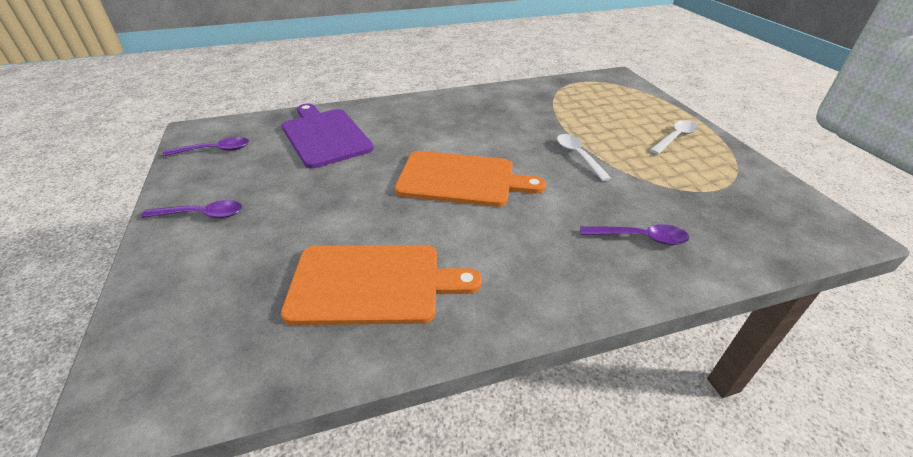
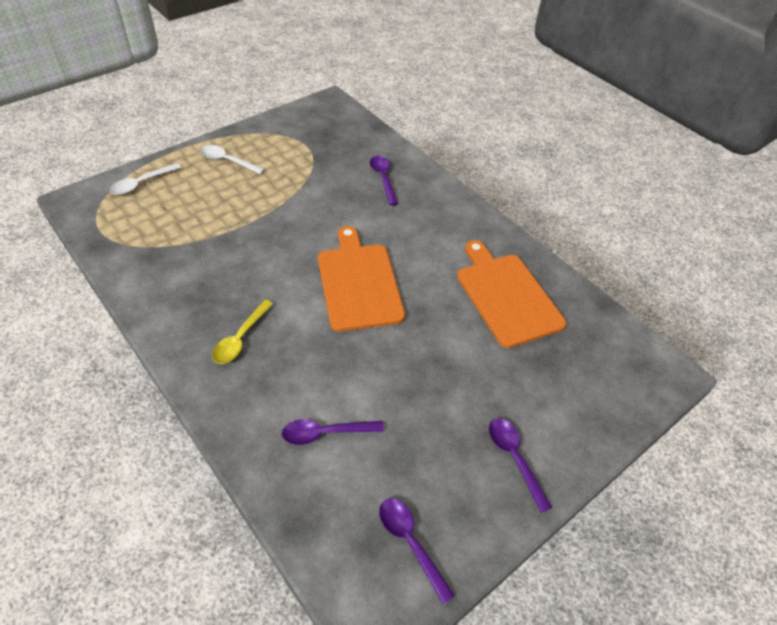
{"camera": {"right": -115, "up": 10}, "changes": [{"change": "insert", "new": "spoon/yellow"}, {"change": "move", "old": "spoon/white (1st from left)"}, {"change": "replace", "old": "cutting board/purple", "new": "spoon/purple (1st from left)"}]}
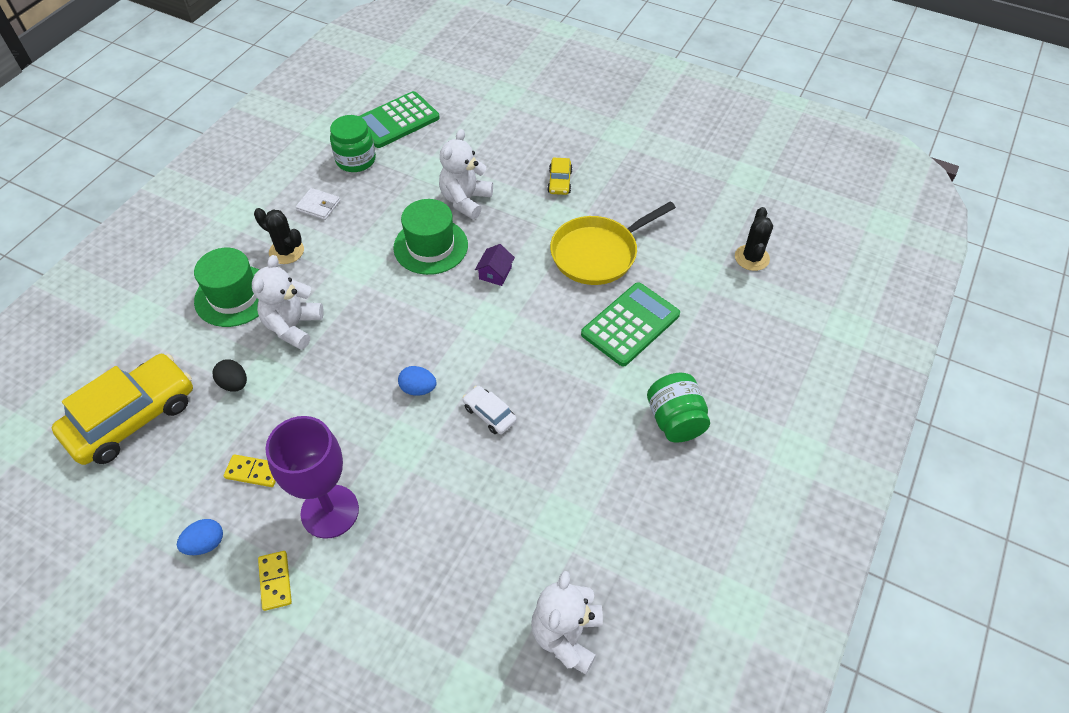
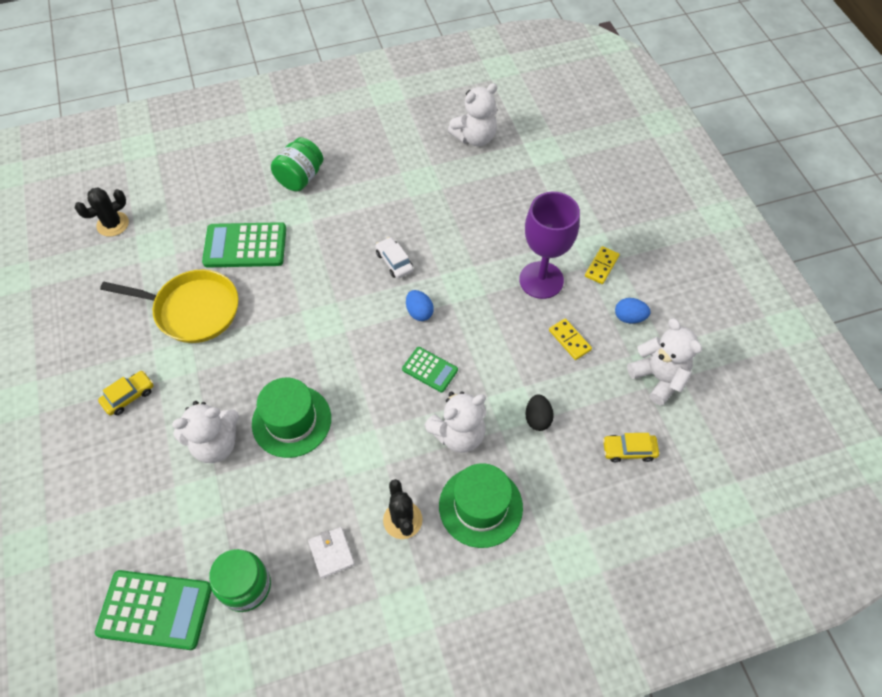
{"camera": {"right": -135, "up": 5}, "changes": [{"change": "delete", "old": "house/purple"}, {"change": "insert", "new": "calculator/green (3rd from left)"}, {"change": "insert", "new": "teddy bear/white (4th from left)"}, {"change": "rotate", "old": "car/white", "degrees": 150}, {"change": "resize", "old": "car/yellow (1st from left in the first image)", "factor": 0.45}]}
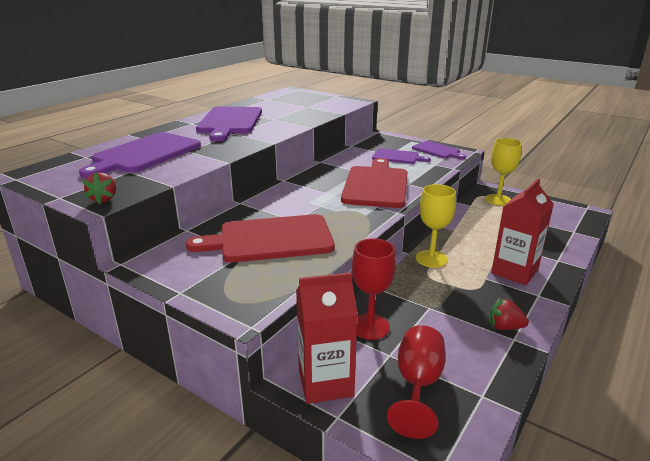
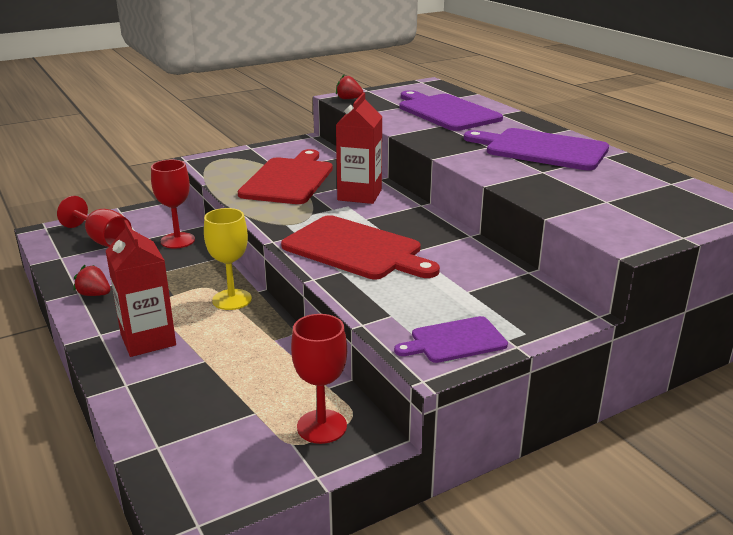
{"camera": {"right": 115, "up": 0}, "changes": [{"change": "delete", "old": "cutting board/purple (3rd from left)"}, {"change": "move", "old": "carton/red (1st from left in the first image)", "new": "carton/red (2nd from left)"}, {"change": "recolor", "old": "goblet/yellow (2nd from left)", "new": "goblet/red (3rd from left)"}, {"change": "rotate", "old": "strawberry/red (2nd from left in the first image)", "degrees": -105}]}
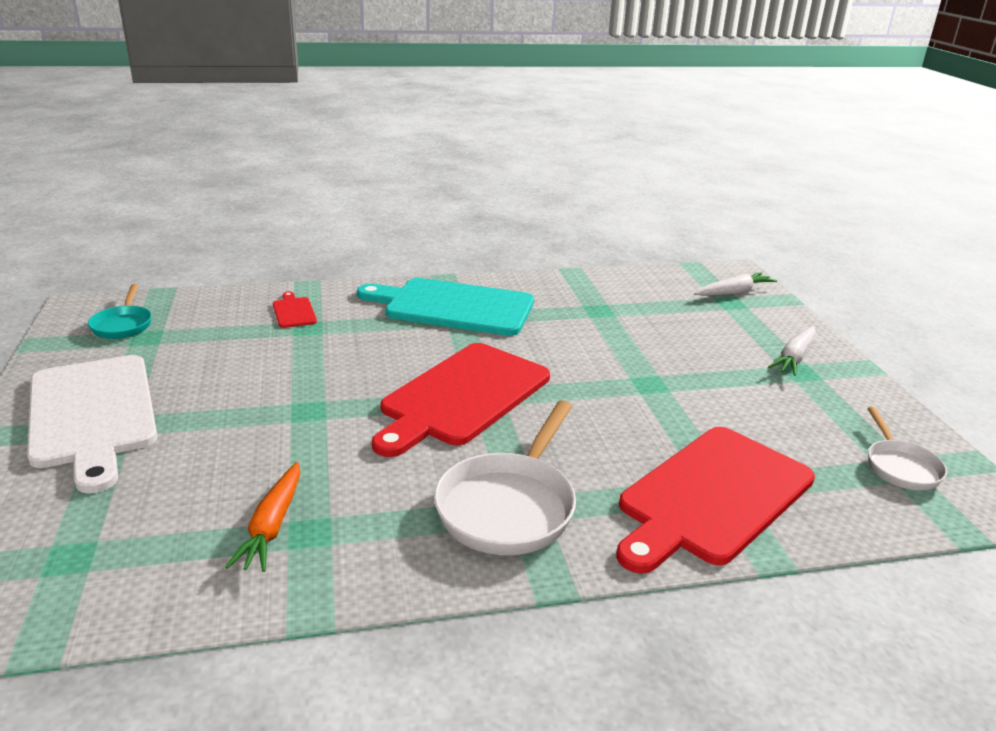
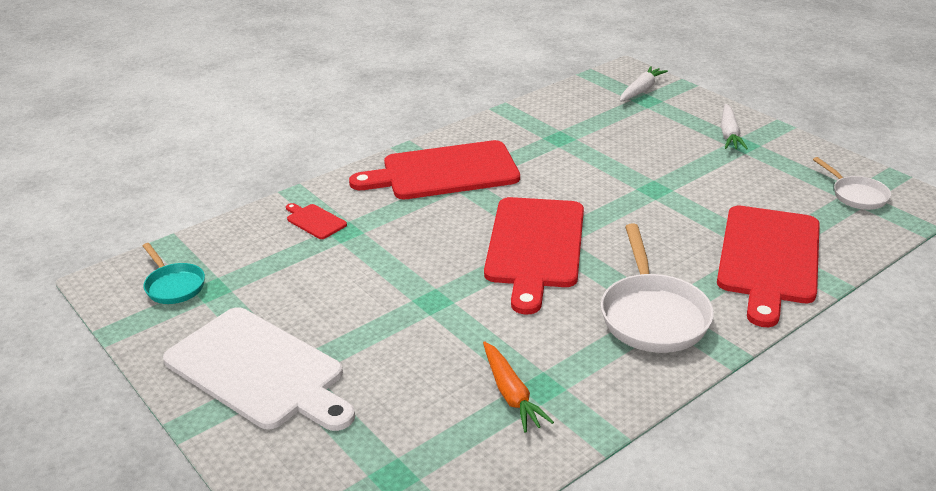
{"camera": {"right": -25, "up": 5}, "changes": [{"change": "recolor", "old": "cutting board/turquoise", "new": "cutting board/red (2nd from left)"}]}
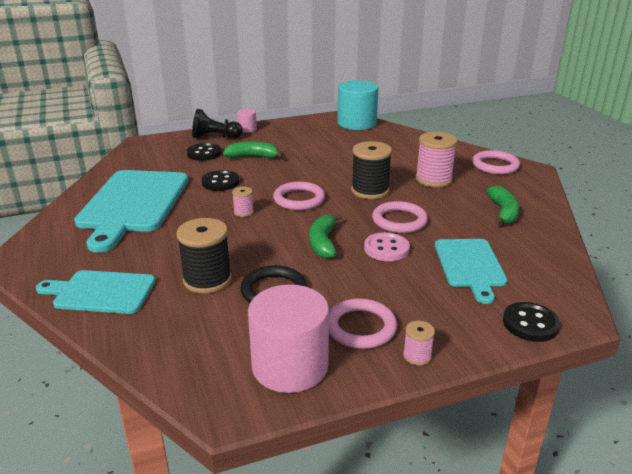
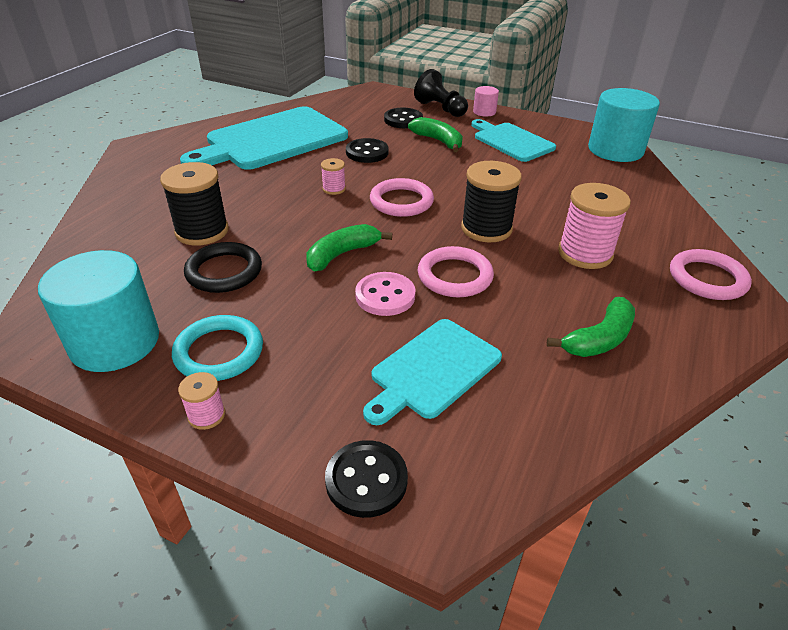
{"camera": {"right": 45, "up": 10}, "changes": [{"change": "move", "old": "cutting board/turquoise (1st from left in the first image)", "new": "cutting board/turquoise (3rd from left)"}, {"change": "recolor", "old": "cylinder/pink (2nd from left)", "new": "cylinder/turquoise (1st from left)"}, {"change": "recolor", "old": "ring/pink (2nd from left)", "new": "ring/turquoise"}]}
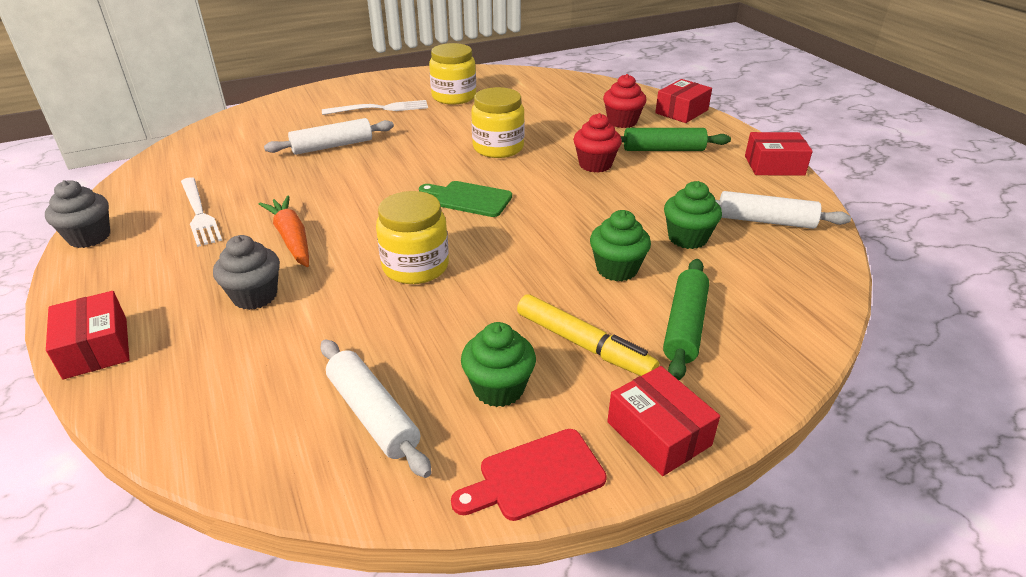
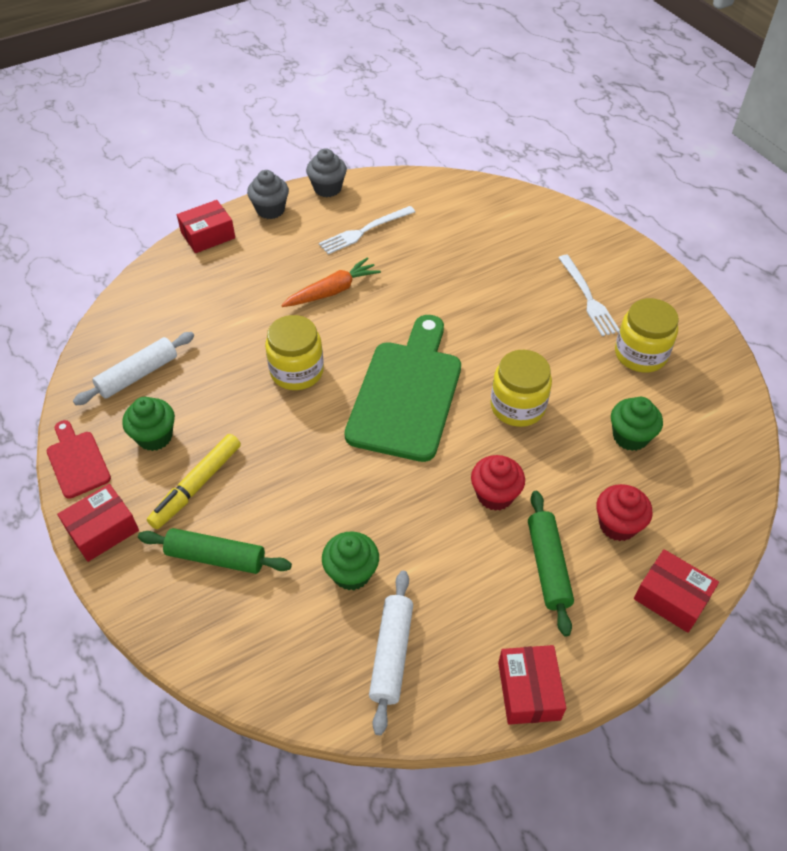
{"camera": {"right": 85, "up": 15}, "changes": [{"change": "delete", "old": "rolling pin/white (1st from left)"}, {"change": "move", "old": "cupcake/grey (2nd from left in the first image)", "new": "cupcake/grey (1st from left)"}, {"change": "move", "old": "cupcake/green (2nd from left in the first image)", "new": "cupcake/green (3rd from left)"}, {"change": "resize", "old": "cutting board/green", "factor": 2.04}]}
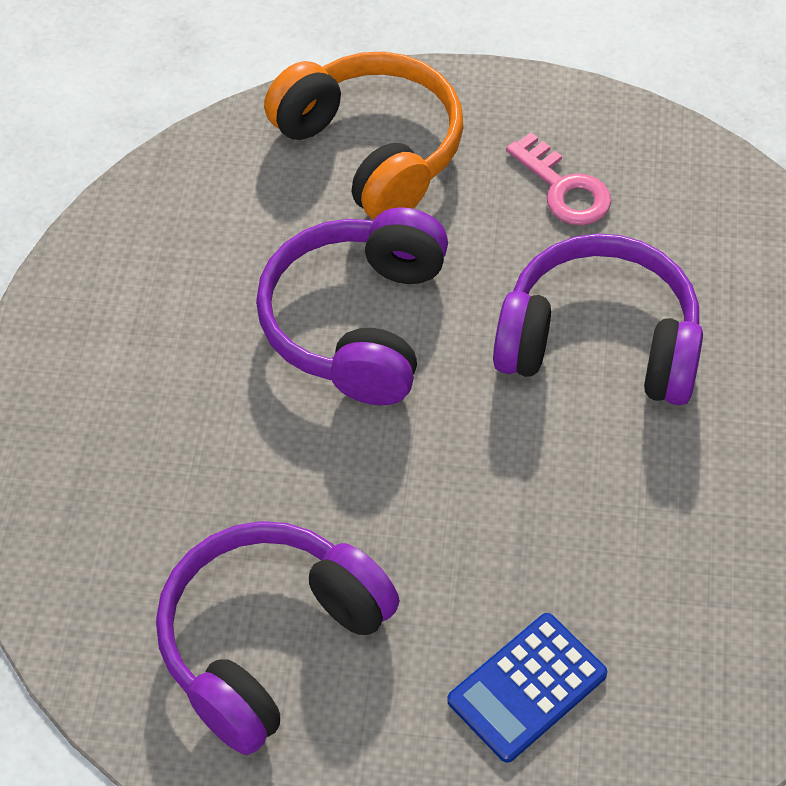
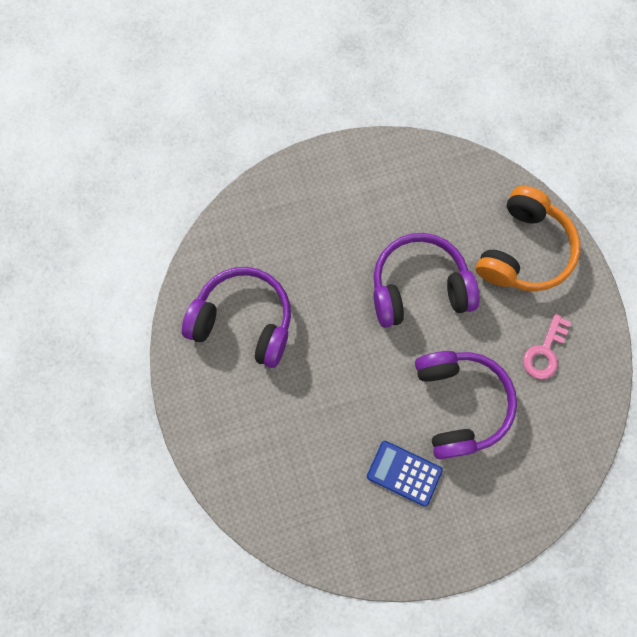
{"camera": {"right": 65, "up": 20}, "changes": [{"change": "move", "old": "calculator/blue"}]}
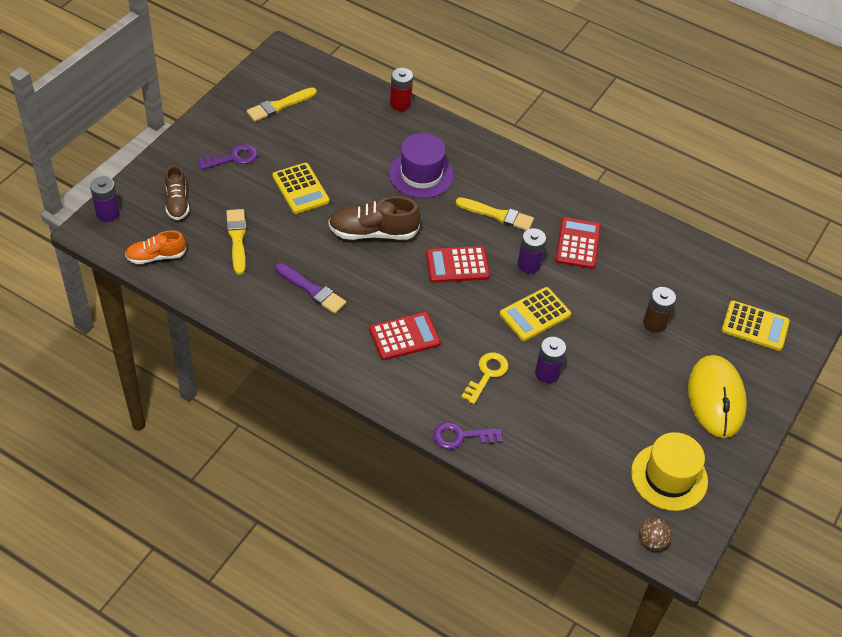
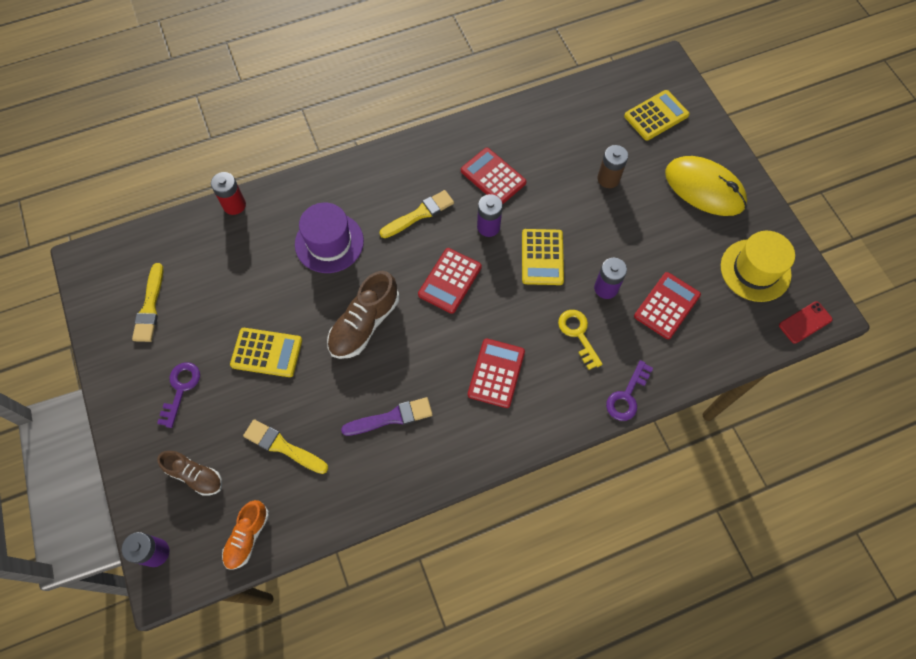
{"camera": {"right": -50, "up": 15}, "changes": [{"change": "insert", "new": "calculator/red (4th from left)"}, {"change": "replace", "old": "ball/brown", "new": "phone/red"}]}
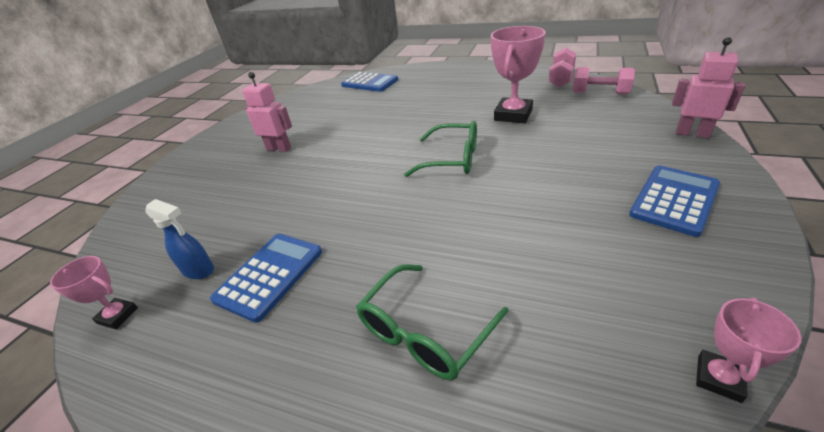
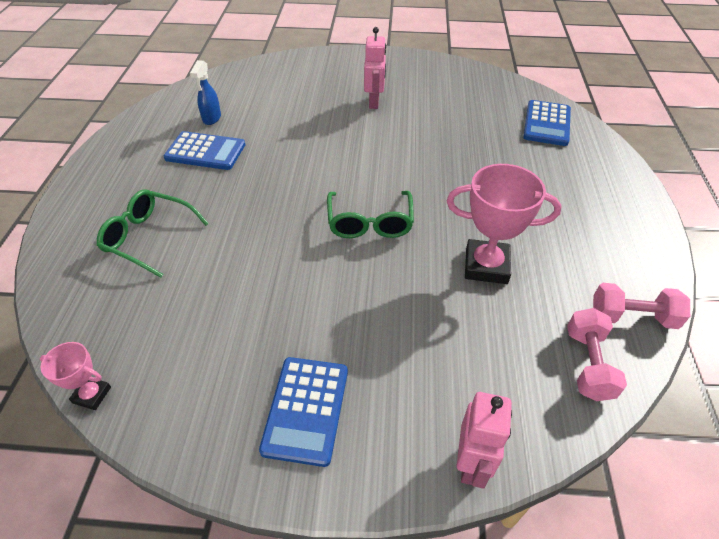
{"camera": {"right": 70, "up": 10}, "changes": [{"change": "delete", "old": "trophy/pink (1st from left)"}, {"change": "rotate", "old": "calculator/blue (3rd from left in the first image)", "degrees": 75}]}
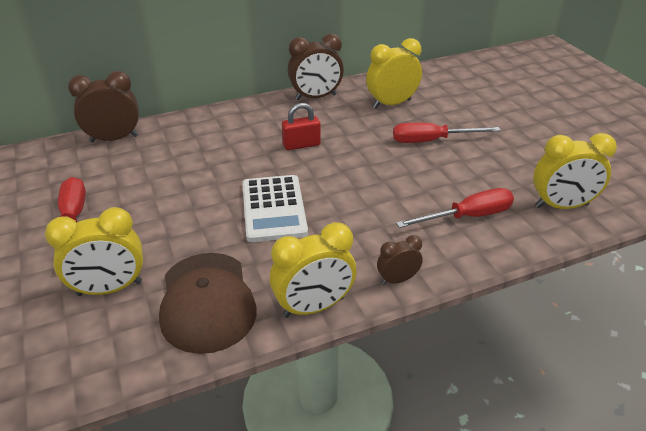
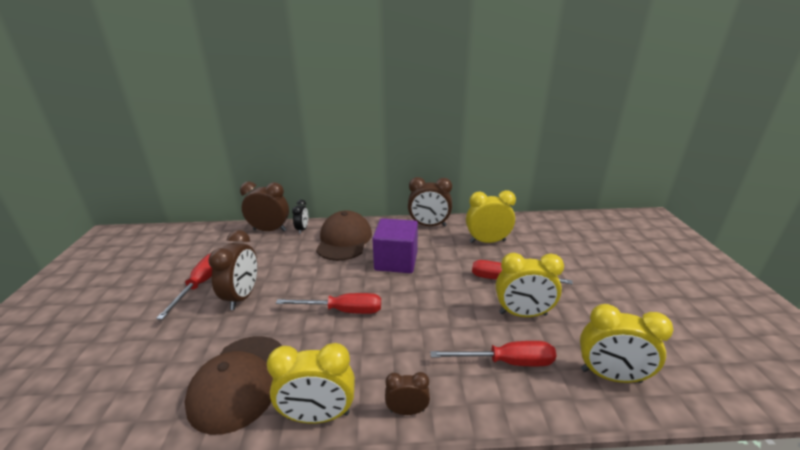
{"camera": {"right": 20, "up": -10}, "changes": [{"change": "insert", "new": "clock/brown (1st from left)"}, {"change": "insert", "new": "clock/black"}, {"change": "insert", "new": "cap/brown (2nd from left)"}, {"change": "move", "old": "clock/yellow (1st from left in the first image)", "new": "clock/yellow (3rd from left)"}, {"change": "replace", "old": "calculator/white", "new": "screwdriver/red (2nd from left)"}, {"change": "replace", "old": "padlock/red", "new": "cube/purple"}]}
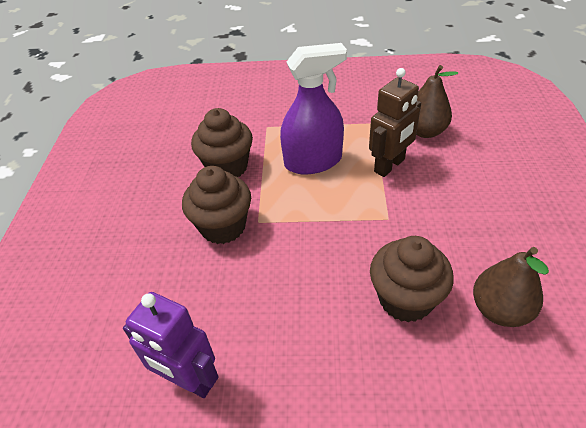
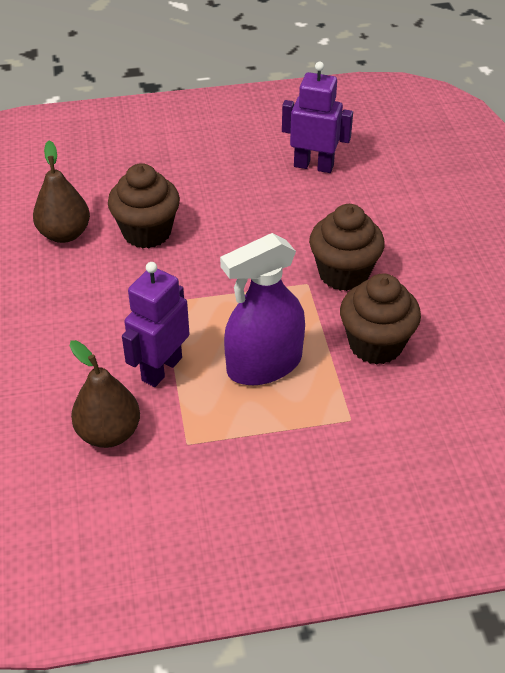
{"camera": {"right": 165, "up": 0}, "changes": [{"change": "recolor", "old": "robot/brown", "new": "robot/purple (1st from left)"}]}
